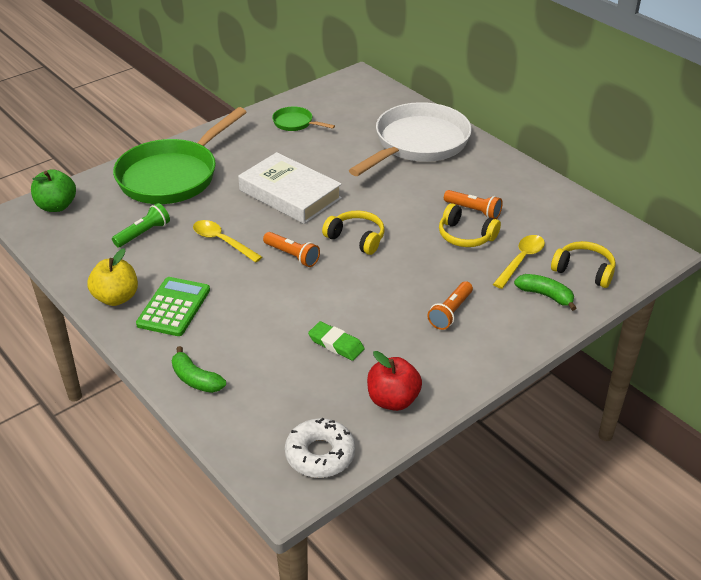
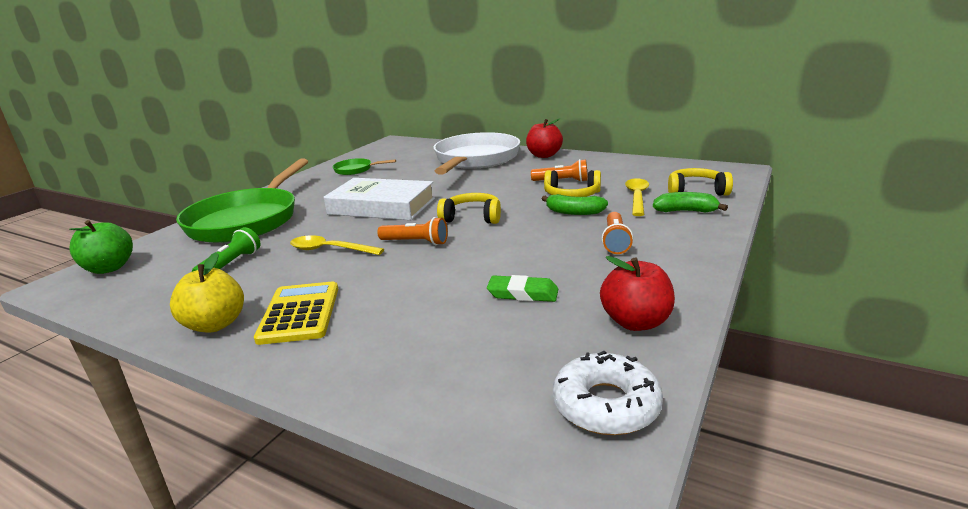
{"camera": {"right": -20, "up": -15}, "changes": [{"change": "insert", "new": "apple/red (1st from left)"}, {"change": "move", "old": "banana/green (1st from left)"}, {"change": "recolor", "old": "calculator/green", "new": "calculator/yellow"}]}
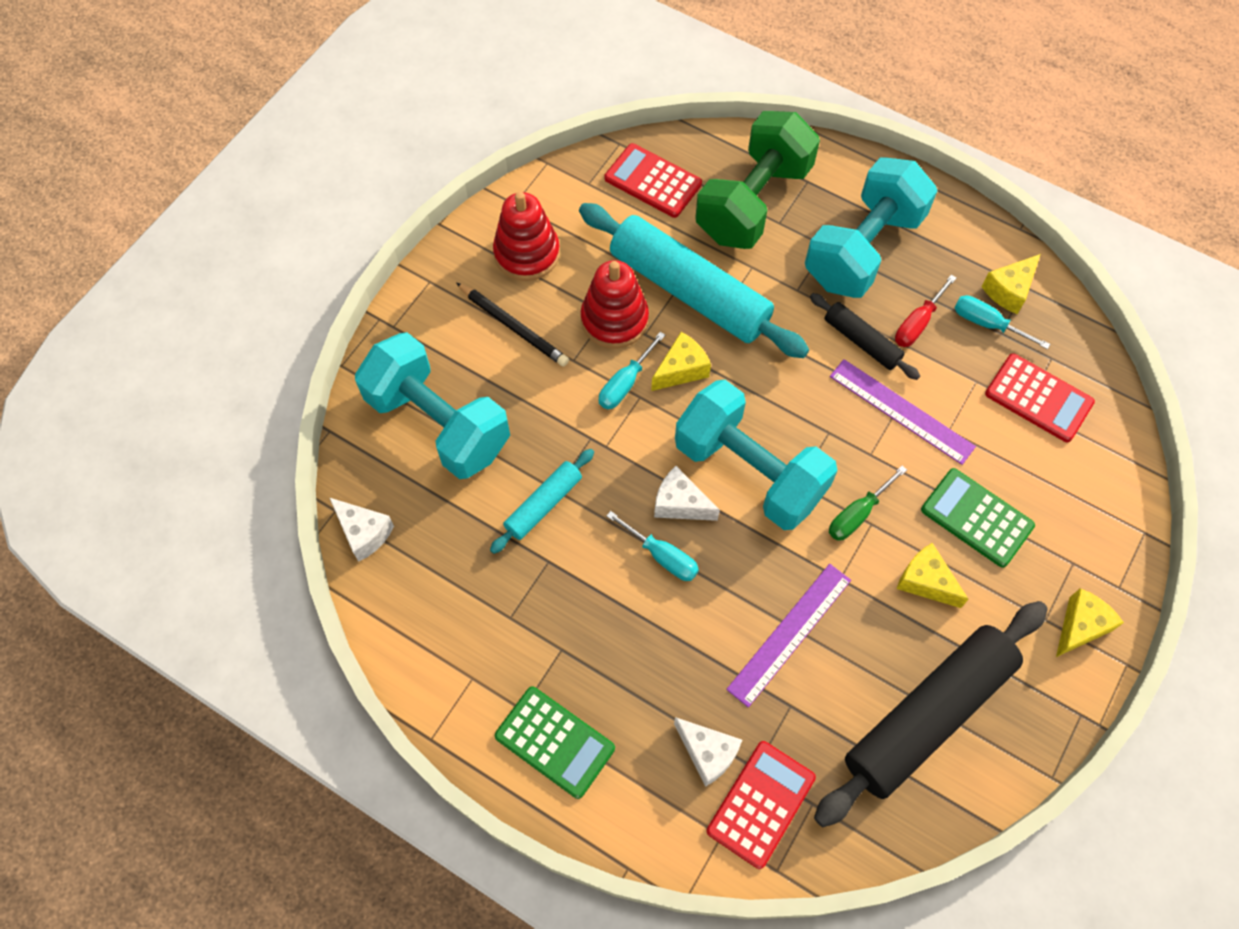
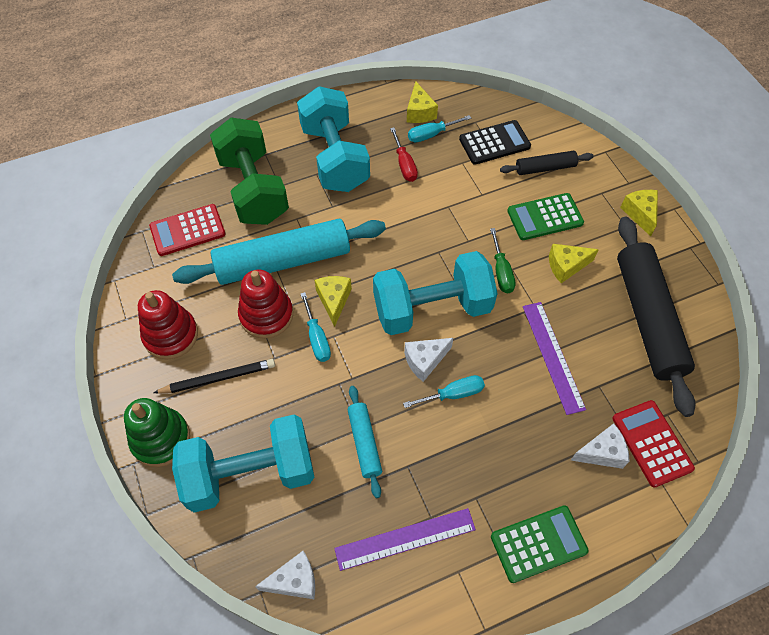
{"camera": {"right": -55, "up": -5}, "changes": [{"change": "insert", "new": "stacking toy/green"}, {"change": "move", "old": "rolling pin/black (1st from left)"}, {"change": "move", "old": "ruler/purple (2nd from left in the first image)", "new": "ruler/purple (1st from left)"}, {"change": "recolor", "old": "calculator/red (3rd from left)", "new": "calculator/black"}]}
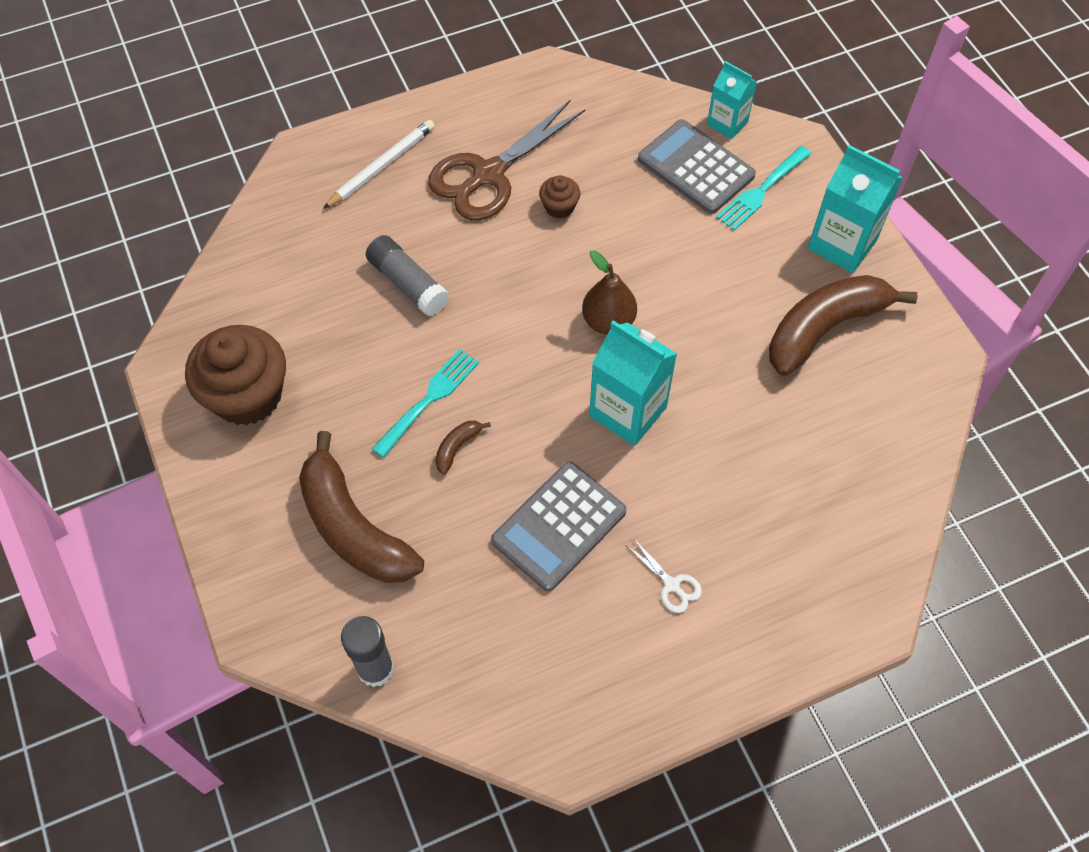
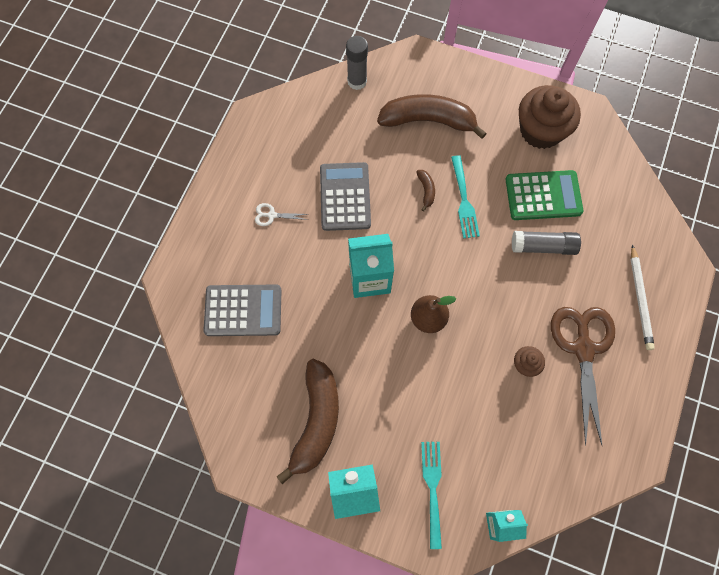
{"camera": {"right": 135, "up": 10}, "changes": [{"change": "insert", "new": "calculator/green"}, {"change": "move", "old": "calculator/grey (2nd from left in the first image)", "new": "calculator/grey (1st from left)"}]}
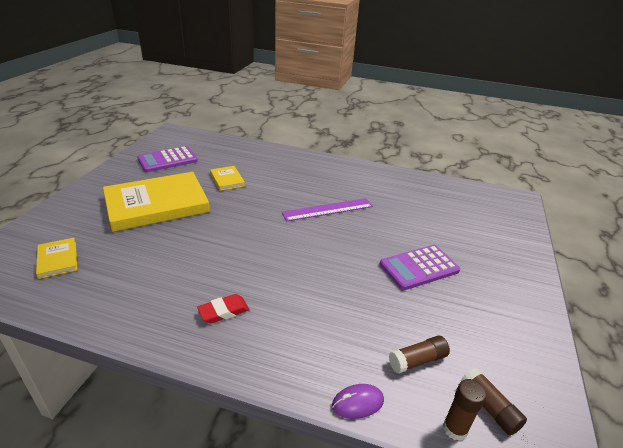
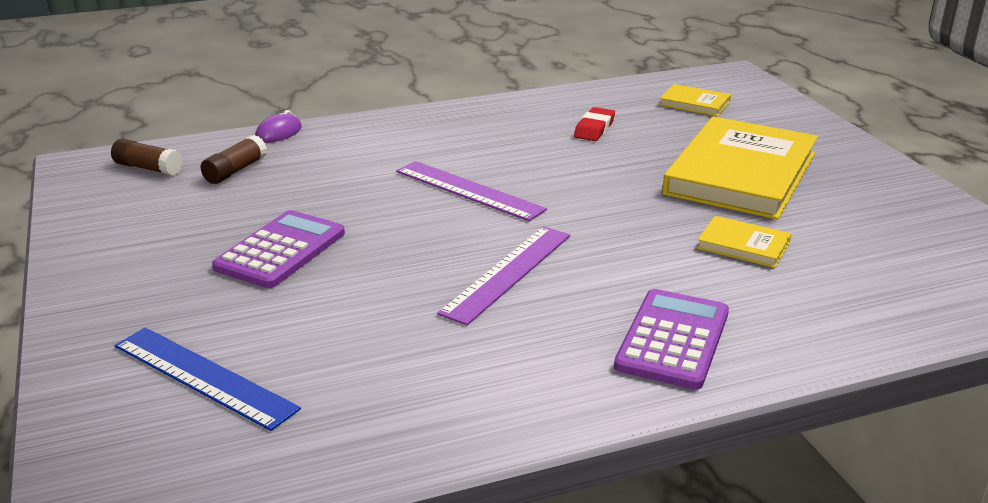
{"camera": {"right": 145, "up": -5}, "changes": [{"change": "delete", "old": "glue stick/brown (2nd from left)"}, {"change": "insert", "new": "ruler/blue"}, {"change": "insert", "new": "ruler/purple (1st from left)"}, {"change": "move", "old": "calculator/purple (1st from left in the first image)", "new": "calculator/purple (2nd from left)"}, {"change": "move", "old": "eraser/red"}]}
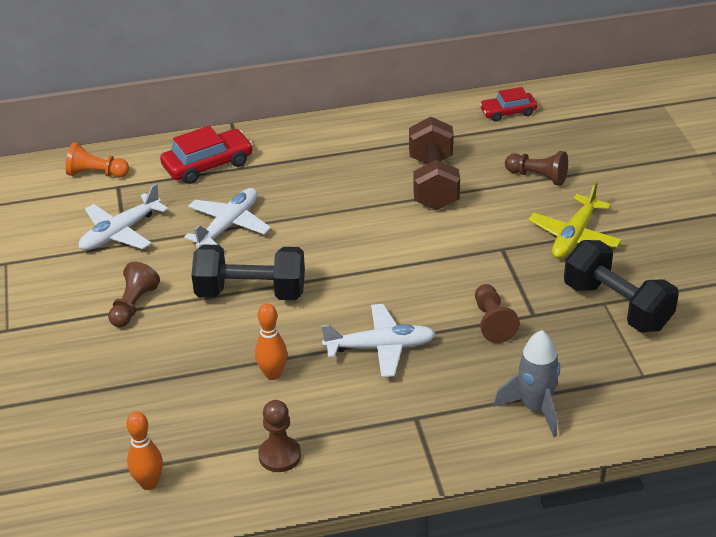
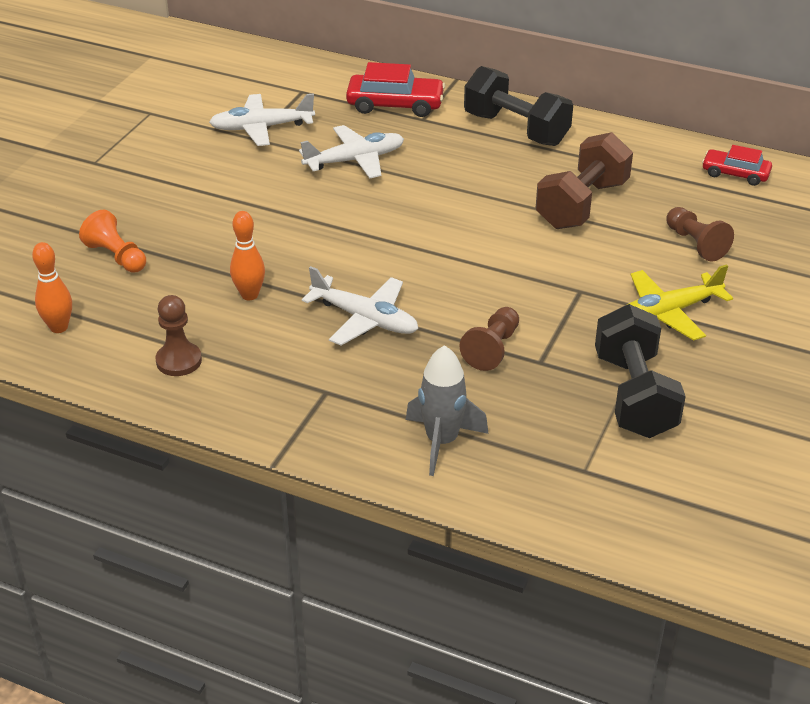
{"camera": {"right": 35, "up": 0}, "changes": [{"change": "delete", "old": "pawn/brown (1st from left)"}, {"change": "move", "old": "pawn/orange"}, {"change": "move", "old": "dumbbell/black (1st from left)"}]}
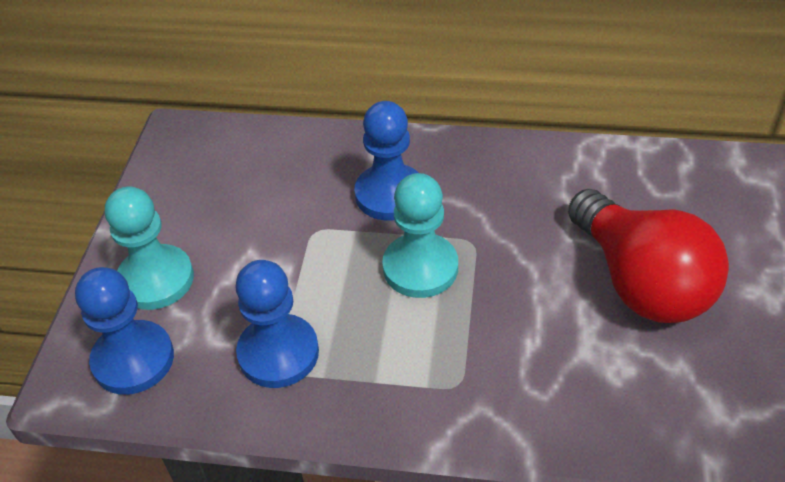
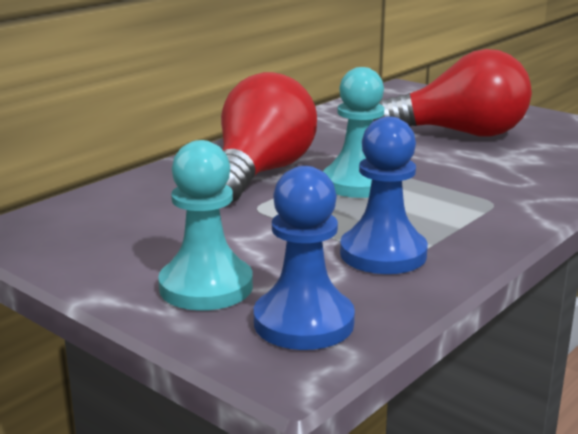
{"camera": {"right": -60, "up": -25}, "changes": [{"change": "replace", "old": "pawn/blue (3rd from left)", "new": "light bulb/red (1st from left)"}]}
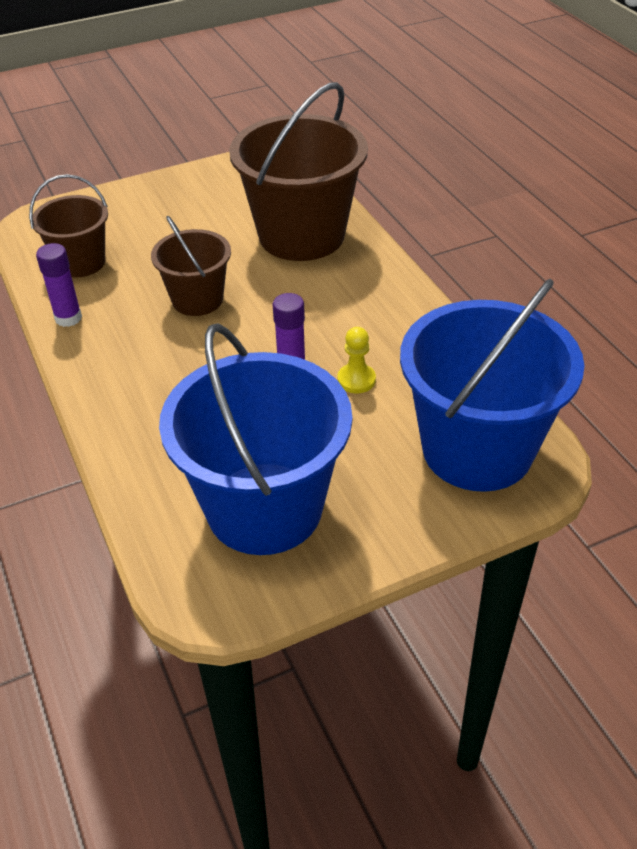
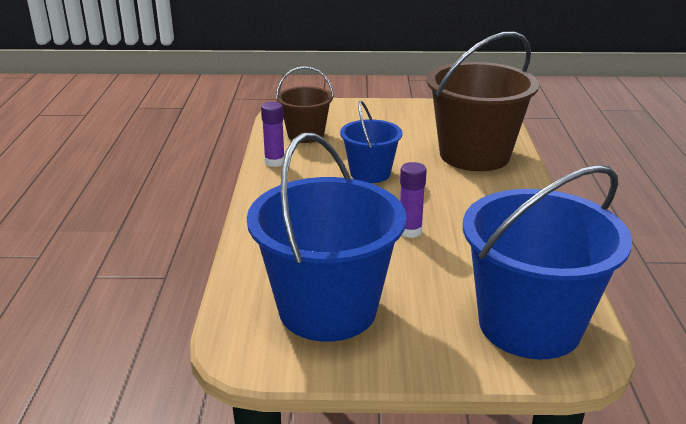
{"camera": {"right": 25, "up": -15}, "changes": [{"change": "delete", "old": "pawn/yellow"}, {"change": "recolor", "old": "bucket/brown (2nd from left)", "new": "bucket/blue (2nd from left)"}]}
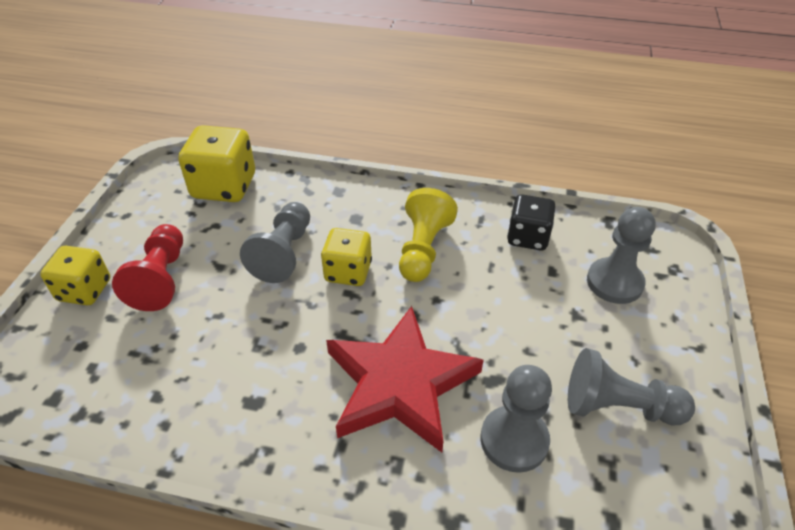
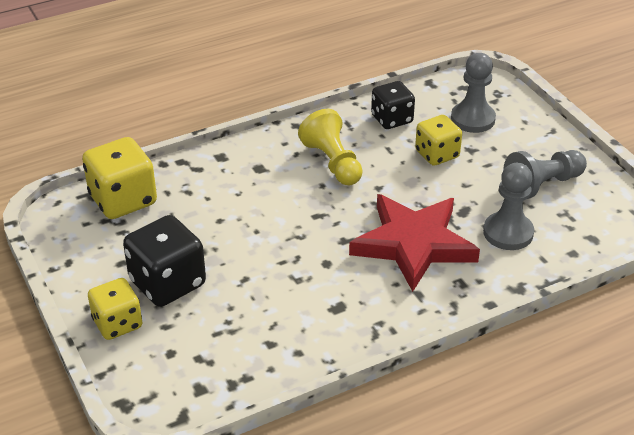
{"camera": {"right": -40, "up": -5}, "changes": [{"change": "delete", "old": "pawn/grey (1st from left)"}, {"change": "move", "old": "dice/yellow (3rd from left)"}, {"change": "replace", "old": "pawn/red", "new": "dice/black (1st from left)"}]}
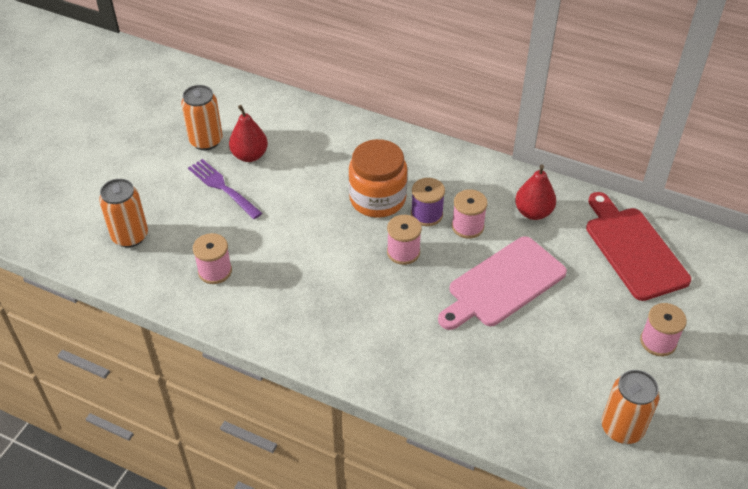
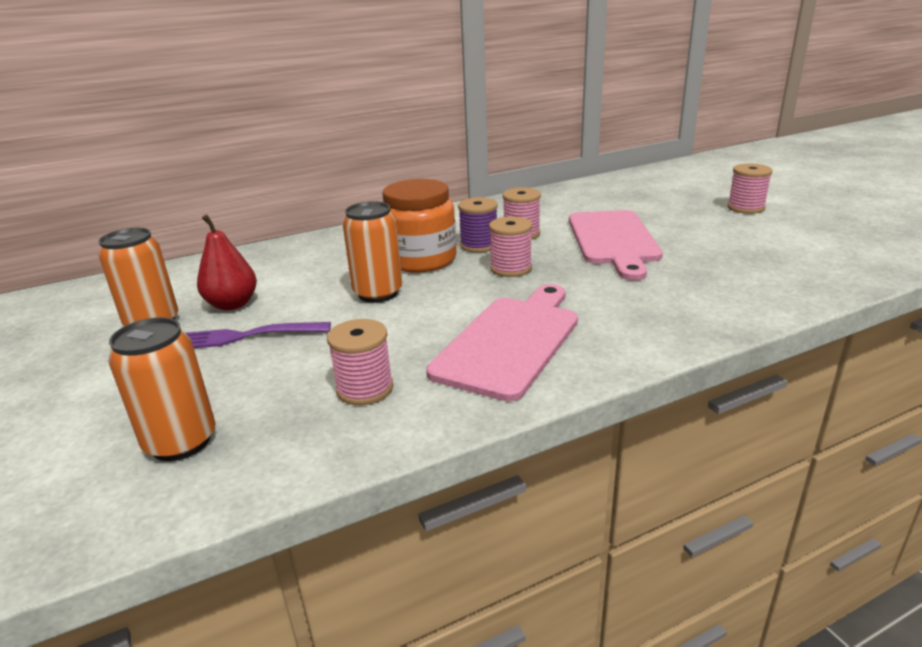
{"camera": {"right": -50, "up": -20}, "changes": [{"change": "delete", "old": "pear/red (2nd from left)"}, {"change": "delete", "old": "cutting board/red"}, {"change": "insert", "new": "cutting board/pink (1st from left)"}, {"change": "move", "old": "can/orange (3rd from left)"}]}
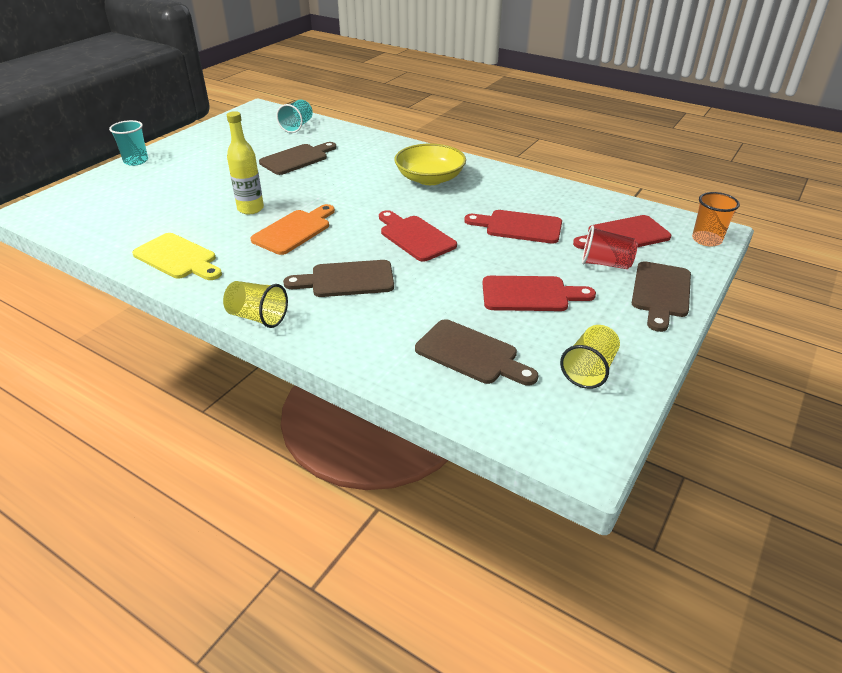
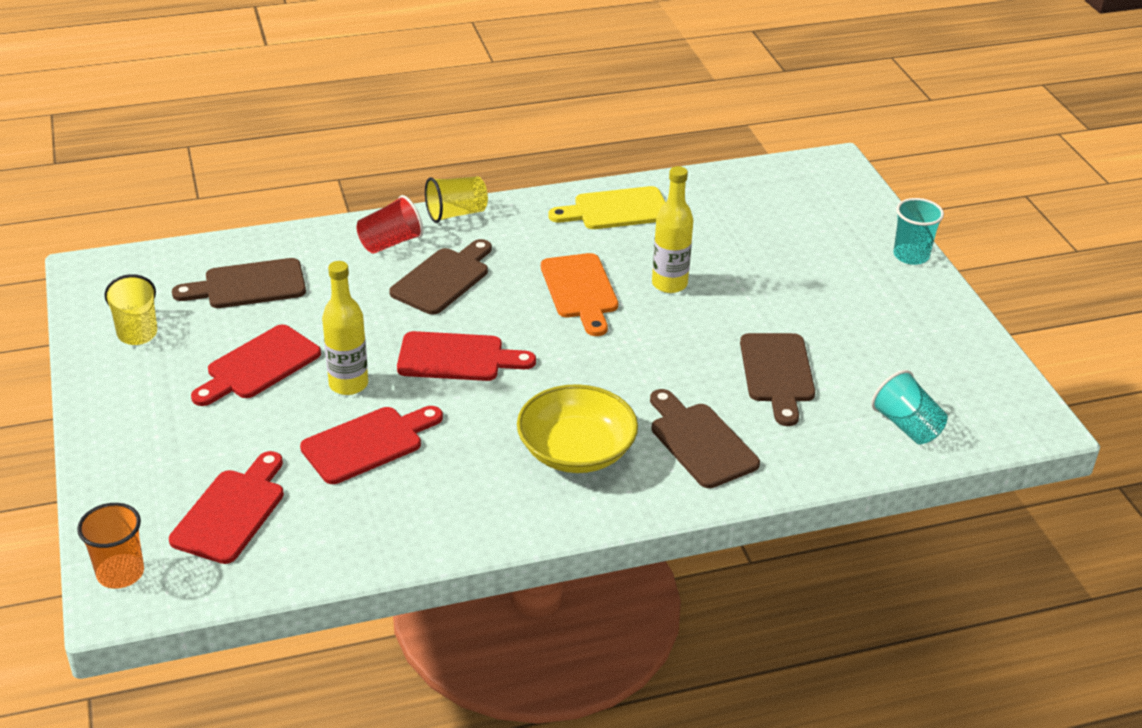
{"camera": {"right": 130, "up": 0}, "changes": [{"change": "insert", "new": "bottle/yellow (1st from left)"}, {"change": "move", "old": "cup/red"}, {"change": "move", "old": "cutting board/brown (4th from left in the first image)", "new": "cutting board/brown (3rd from left)"}]}
